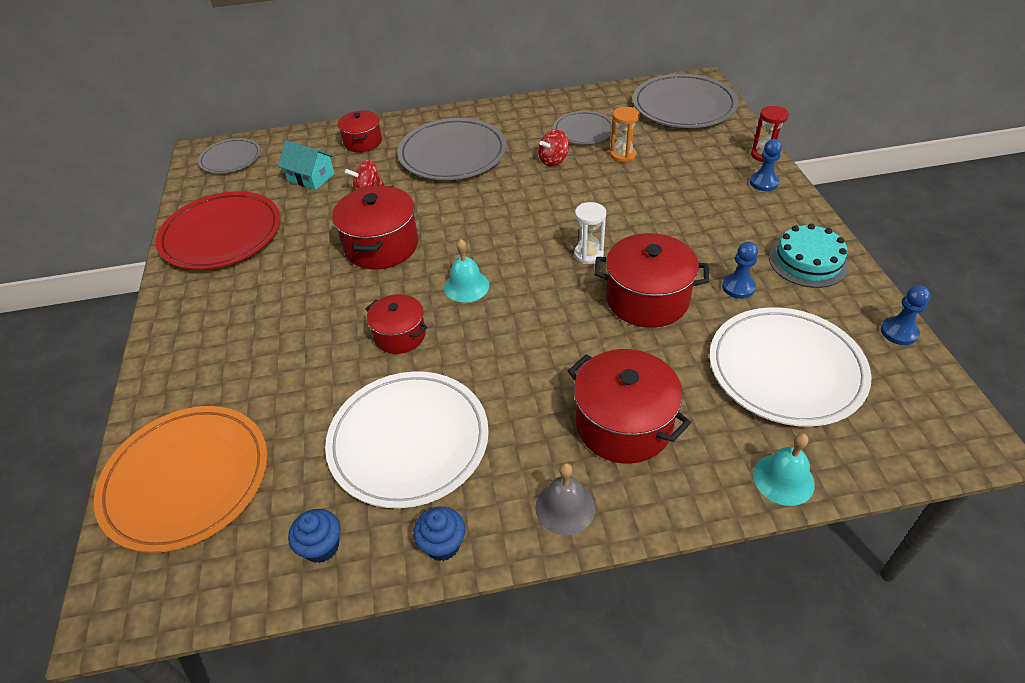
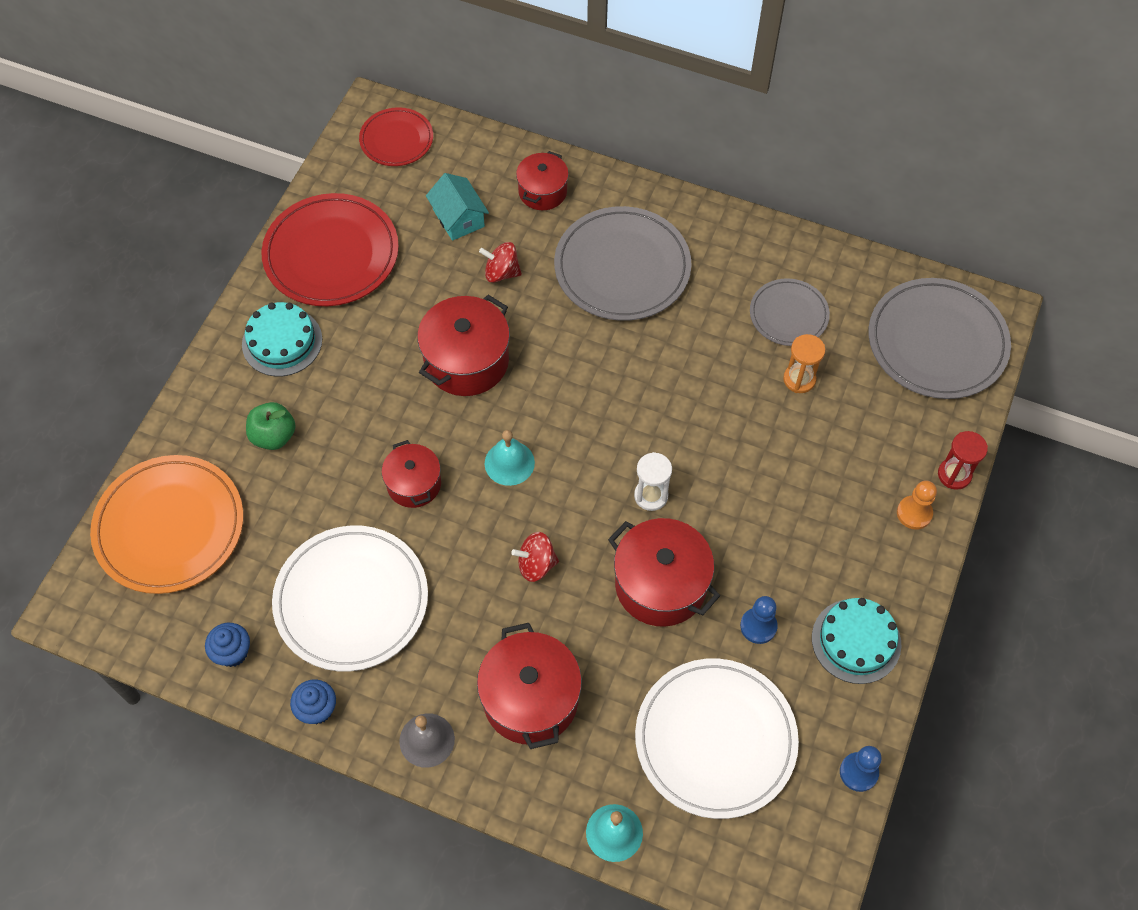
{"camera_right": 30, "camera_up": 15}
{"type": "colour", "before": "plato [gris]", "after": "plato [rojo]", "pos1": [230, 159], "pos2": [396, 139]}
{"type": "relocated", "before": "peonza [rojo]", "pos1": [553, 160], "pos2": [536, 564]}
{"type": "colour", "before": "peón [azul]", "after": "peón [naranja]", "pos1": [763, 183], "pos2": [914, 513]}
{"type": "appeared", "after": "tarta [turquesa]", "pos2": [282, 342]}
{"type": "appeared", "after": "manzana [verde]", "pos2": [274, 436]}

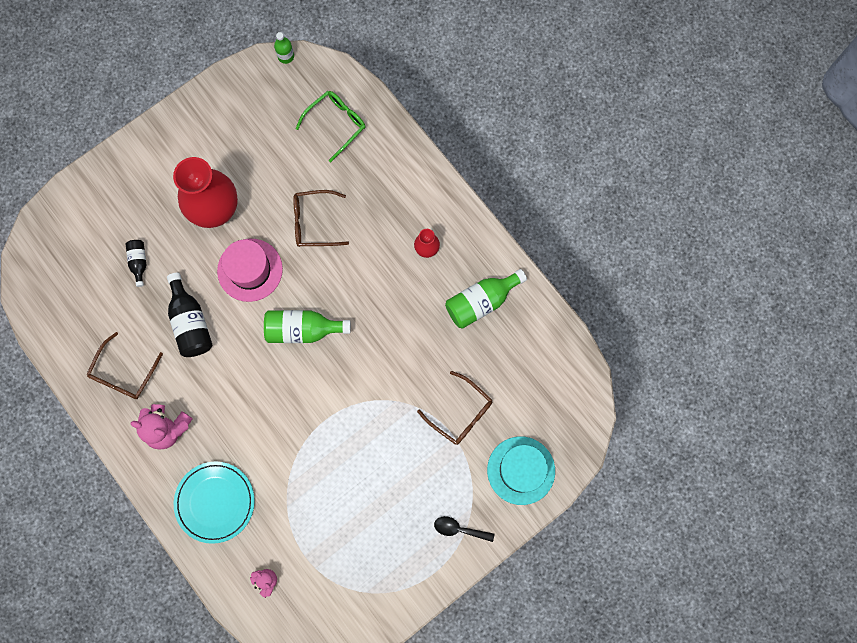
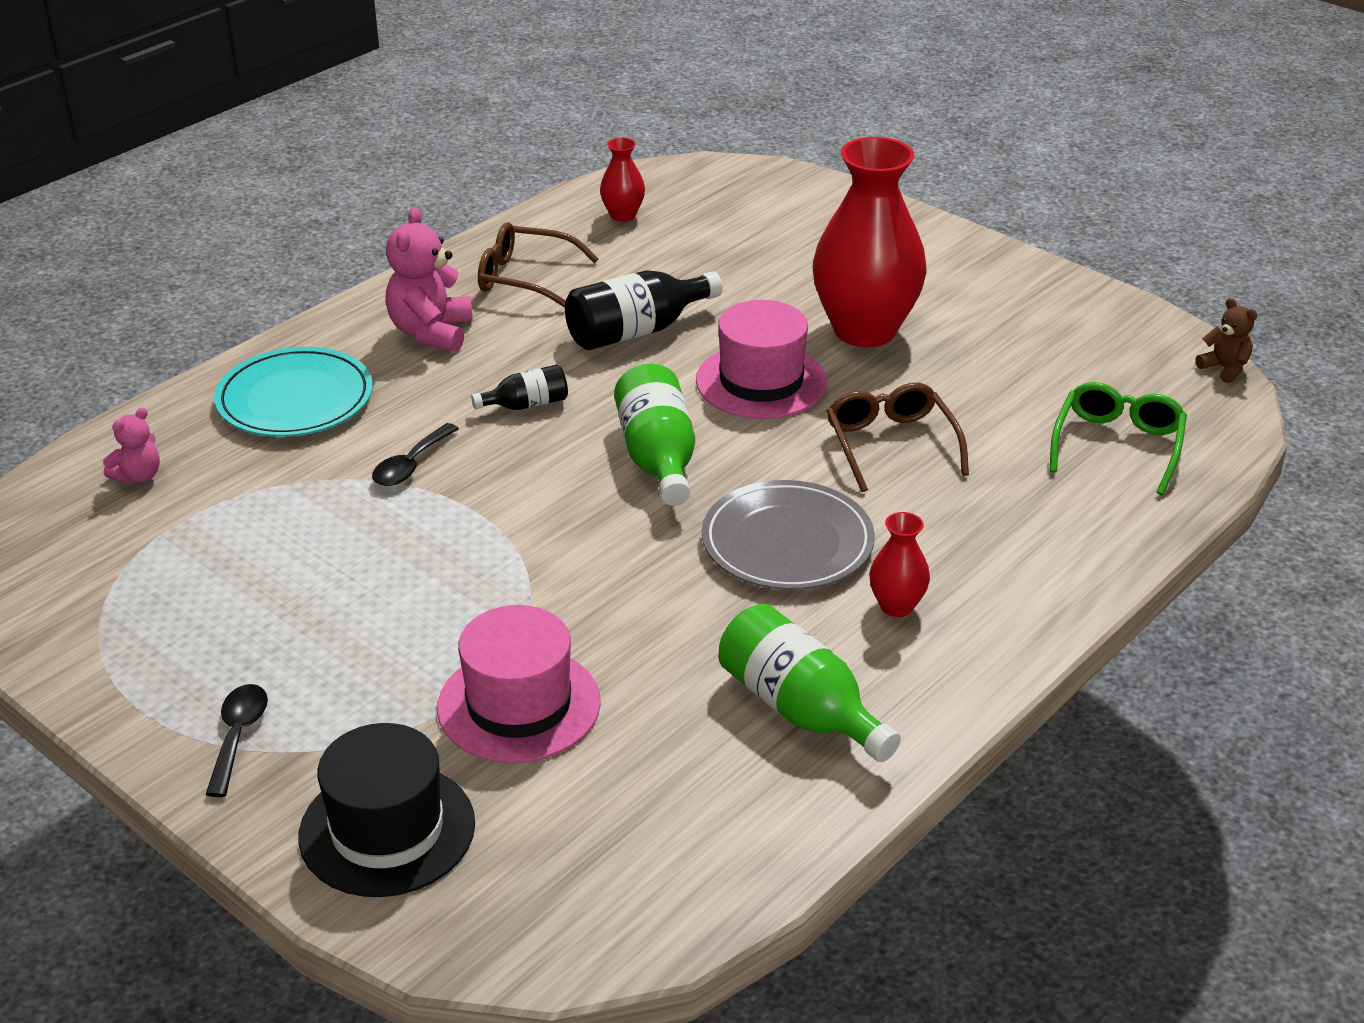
{"camera_right": 80, "camera_up": -40}
{"type": "relocated", "before": "botella [negro]", "pos1": [139, 262], "pos2": [527, 405]}
{"type": "exchanged", "before": "botella [verde]", "after": "osito [marrón]", "pos1": [286, 56], "pos2": [1224, 368]}
{"type": "spun", "before": "gafas [verde]", "pos1": [336, 124], "pos2": [1117, 446], "turn": -105}
{"type": "exchanged", "before": "gafas [marrón]", "after": "sombrero [rosa]", "pos1": [460, 413], "pos2": [519, 705]}
{"type": "colour", "before": "sombrero [turquesa]", "after": "sombrero [negro]", "pos1": [521, 470], "pos2": [387, 830]}
{"type": "appeared", "after": "cuchara [negro]", "pos2": [411, 465]}
{"type": "appeared", "after": "florero [rojo]", "pos2": [623, 215]}
{"type": "appeared", "after": "plato [gris]", "pos2": [787, 542]}

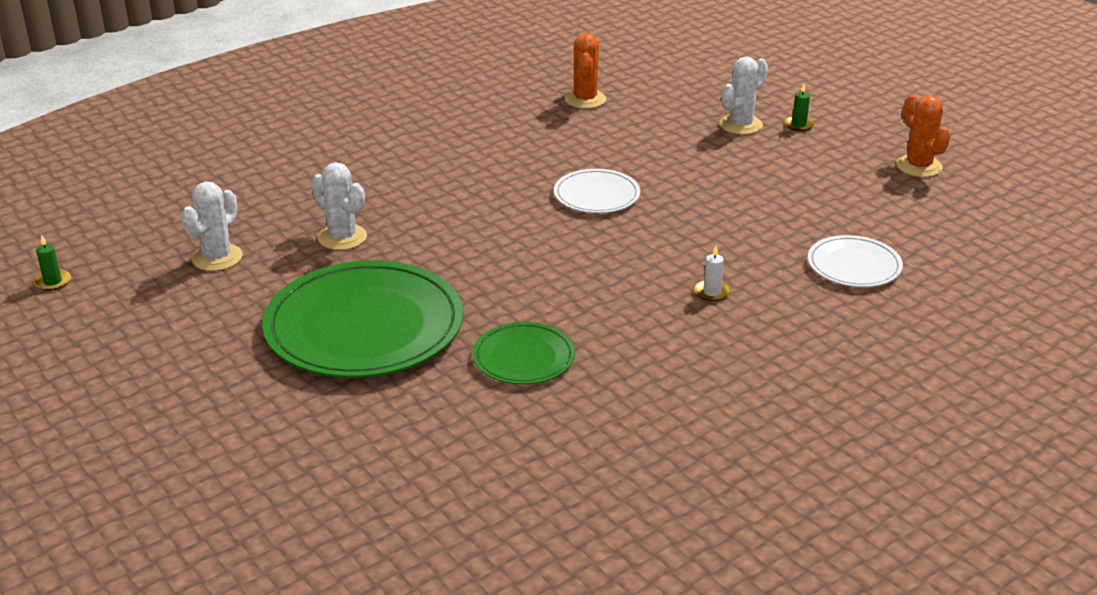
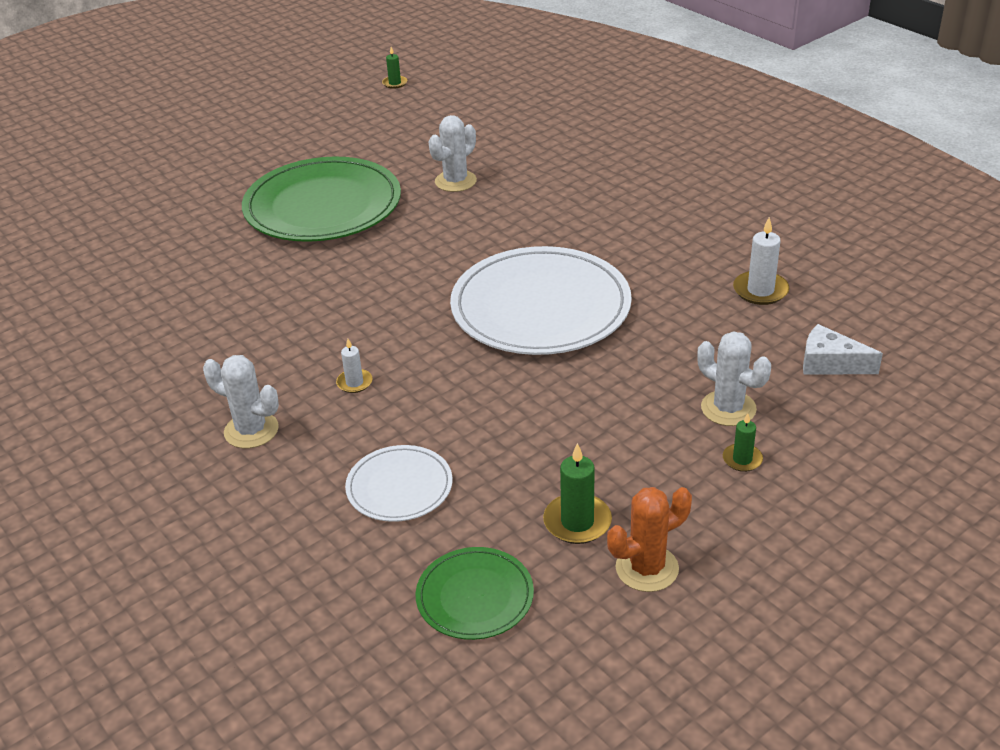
{"camera_right": 90, "camera_up": 5}
{"type": "relocated", "before": "cactus [blanco]", "pos1": [217, 258], "pos2": [251, 430]}
{"type": "relocated", "before": "plato [verde]", "pos1": [523, 357], "pos2": [475, 596]}
{"type": "size", "before": "plato [blanco]", "pos1": [596, 195], "pos2": [540, 307], "scale": 1.99}
{"type": "exchanged", "before": "cactus [naranja]", "after": "vela [blanco]", "pos1": [585, 99], "pos2": [760, 290]}
{"type": "appeared", "after": "vela [verde]", "pos2": [577, 522]}
{"type": "appeared", "after": "queso [blanco]", "pos2": [830, 363]}

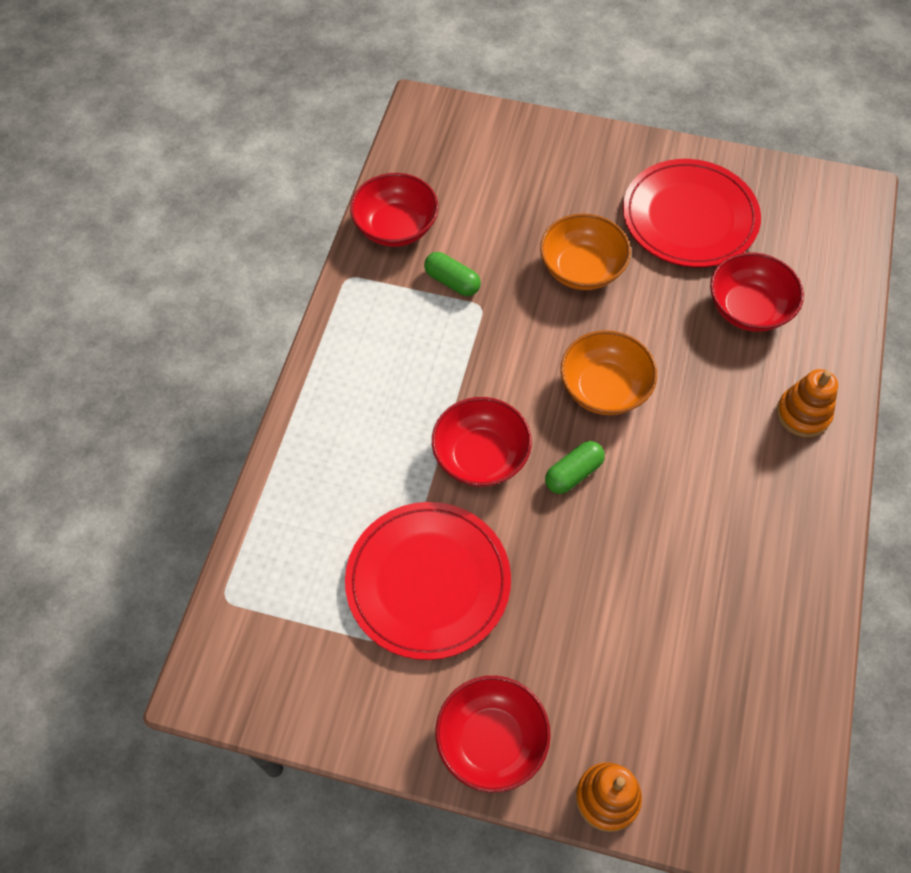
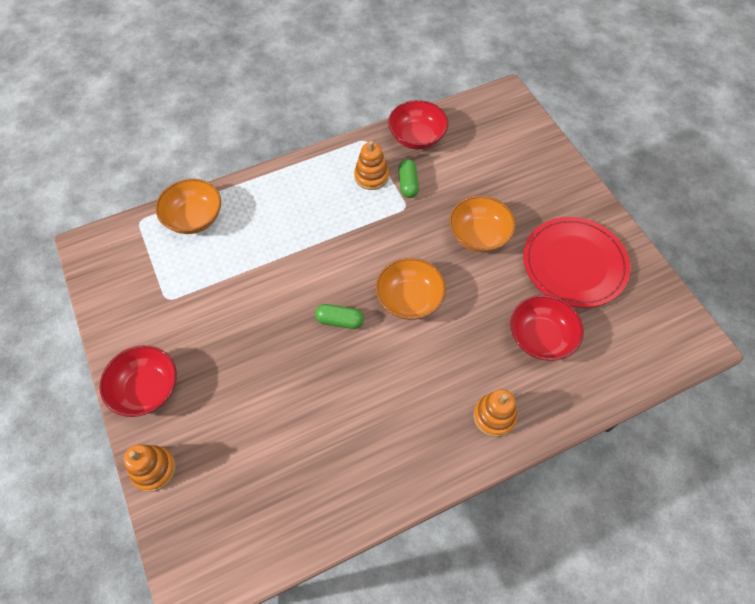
{"camera_right": 50, "camera_up": 0}
{"type": "missing", "before": "plato [rojo]", "pos1": [428, 581]}
{"type": "missing", "before": "cuenco [rojo]", "pos1": [480, 456]}
{"type": "appeared", "after": "cuenco [naranja]", "pos2": [194, 218]}
{"type": "appeared", "after": "juguete apilable [naranja]", "pos2": [371, 176]}

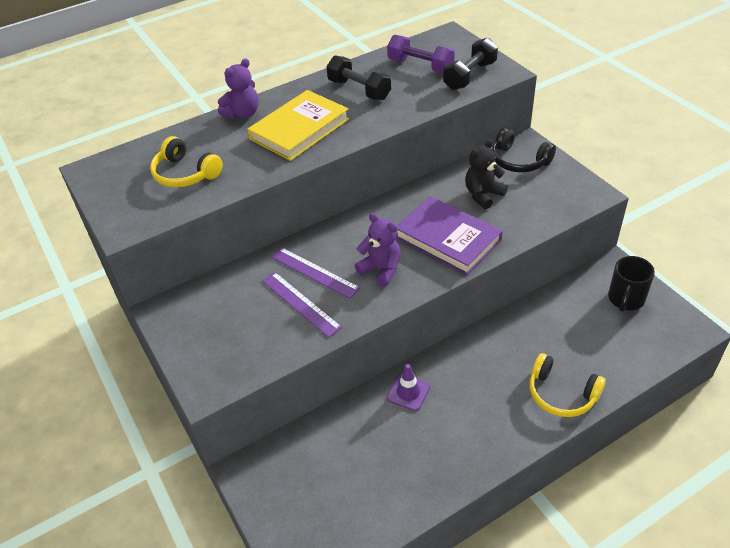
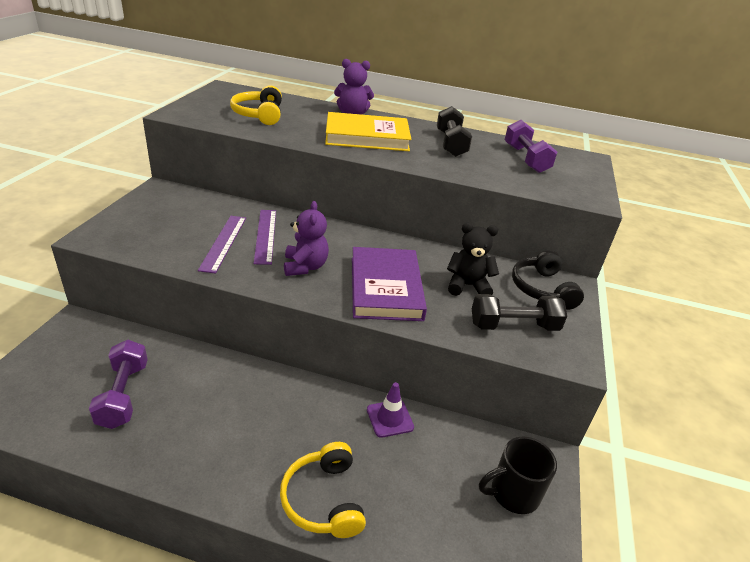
{"camera_right": 40, "camera_up": -10}
{"type": "relocated", "before": "cono de tráfico [morado]", "pos1": [408, 392], "pos2": [390, 418]}
{"type": "relocated", "before": "mancuerna [negro]", "pos1": [470, 76], "pos2": [514, 326]}
{"type": "appeared", "after": "mancuerna [morado]", "pos2": [123, 395]}

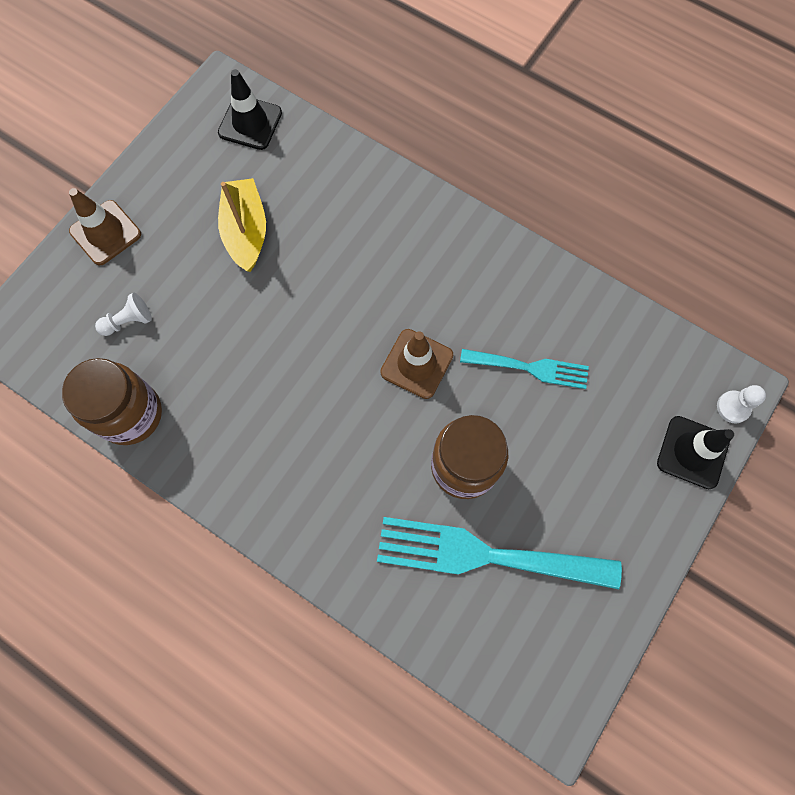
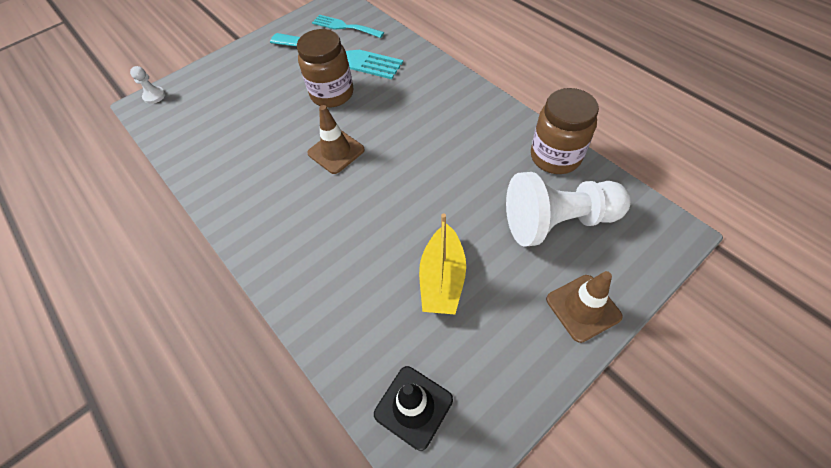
{"camera_right": -160, "camera_up": -15}
{"type": "size", "before": "peón [blanco]", "pos1": [128, 321], "pos2": [558, 221], "scale": 2.48}
{"type": "relocated", "before": "tenedor [turquesa]", "pos1": [530, 368], "pos2": [344, 27]}
{"type": "missing", "before": "cono de tráfico [negro]", "pos1": [692, 452]}

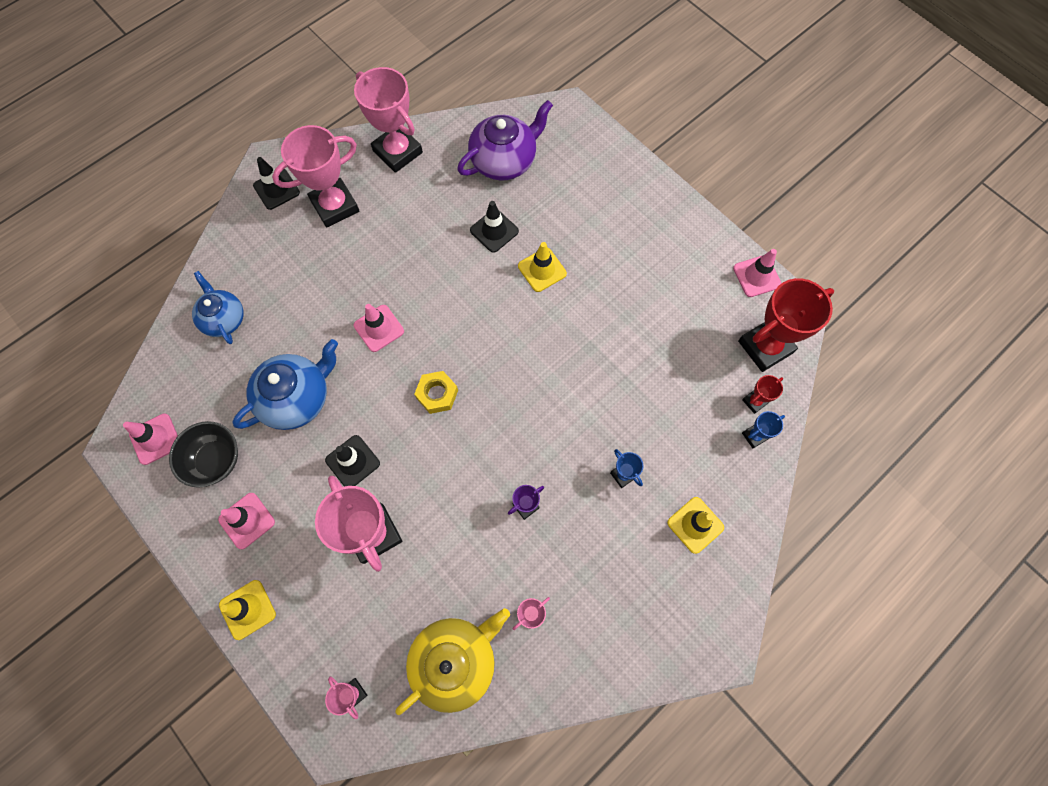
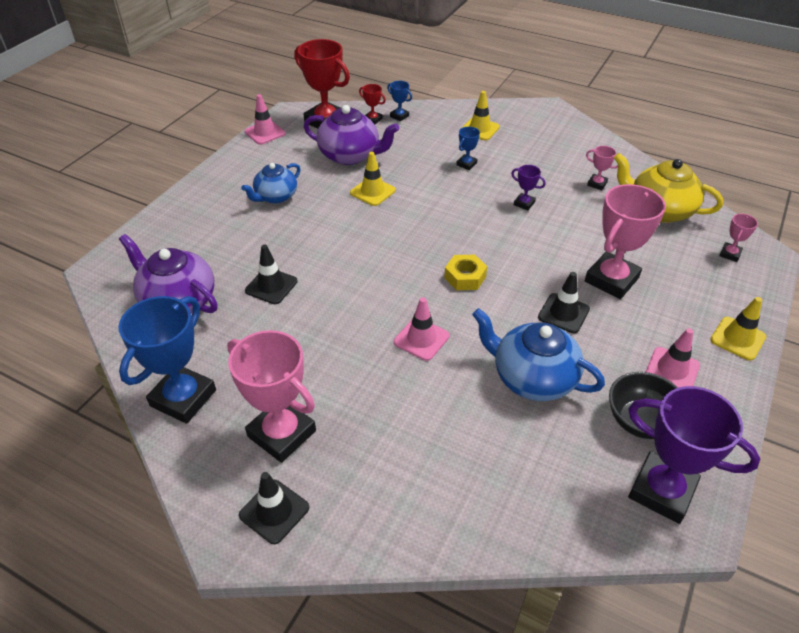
{"camera_right": -110, "camera_up": -25}
{"type": "exchanged", "before": "cono de tráfico [rosa]", "after": "trofeo [morado]", "pos1": [155, 439], "pos2": [661, 491]}
{"type": "relocated", "before": "tetera [azul]", "pos1": [224, 319], "pos2": [275, 197]}
{"type": "colour", "before": "trofeo [rosa]", "after": "trofeo [azul]", "pos1": [398, 152], "pos2": [183, 398]}
{"type": "relocated", "before": "cono de tráfico [amarillo]", "pos1": [542, 270], "pos2": [372, 192]}
{"type": "appeared", "after": "tetera [morado]", "pos2": [350, 155]}

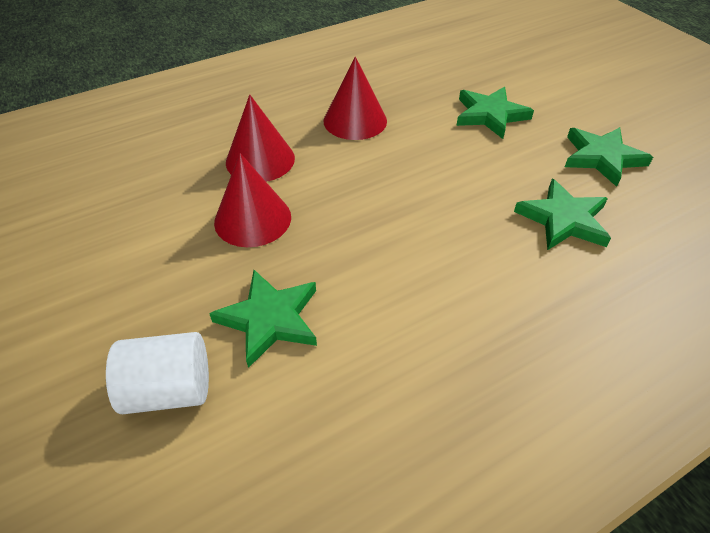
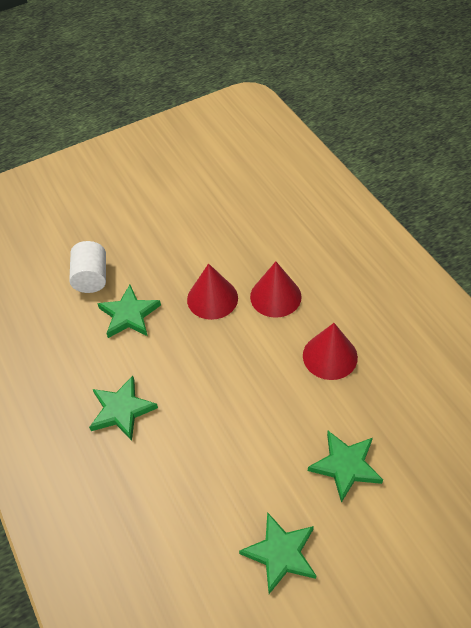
{"camera_right": 95, "camera_up": 5}
{"type": "relocated", "before": "estrella [verde]", "pos1": [563, 219], "pos2": [121, 410]}

